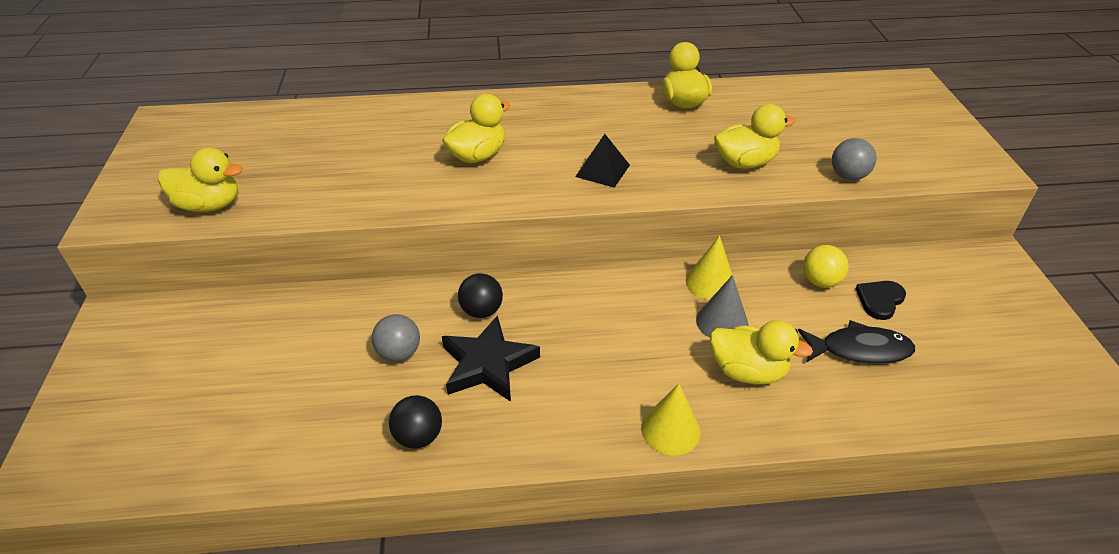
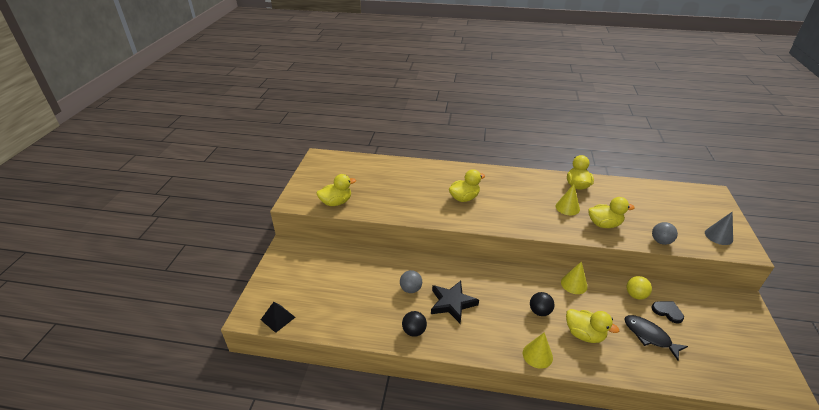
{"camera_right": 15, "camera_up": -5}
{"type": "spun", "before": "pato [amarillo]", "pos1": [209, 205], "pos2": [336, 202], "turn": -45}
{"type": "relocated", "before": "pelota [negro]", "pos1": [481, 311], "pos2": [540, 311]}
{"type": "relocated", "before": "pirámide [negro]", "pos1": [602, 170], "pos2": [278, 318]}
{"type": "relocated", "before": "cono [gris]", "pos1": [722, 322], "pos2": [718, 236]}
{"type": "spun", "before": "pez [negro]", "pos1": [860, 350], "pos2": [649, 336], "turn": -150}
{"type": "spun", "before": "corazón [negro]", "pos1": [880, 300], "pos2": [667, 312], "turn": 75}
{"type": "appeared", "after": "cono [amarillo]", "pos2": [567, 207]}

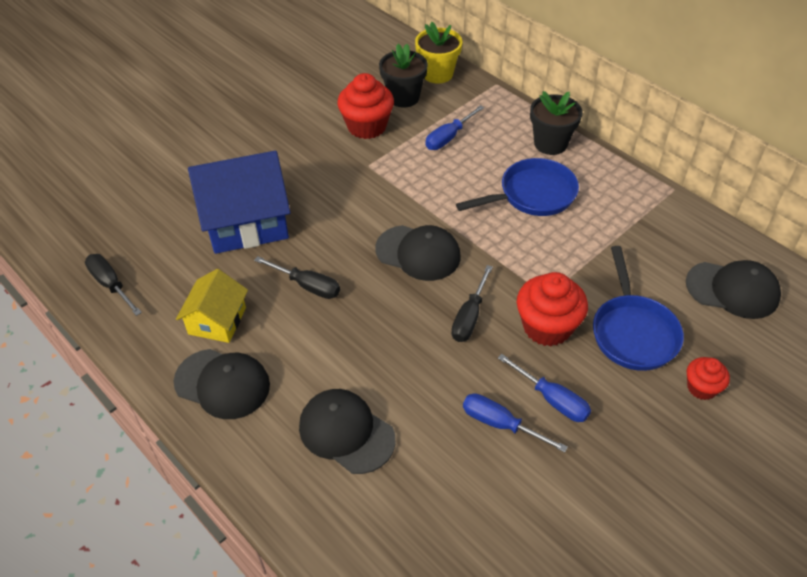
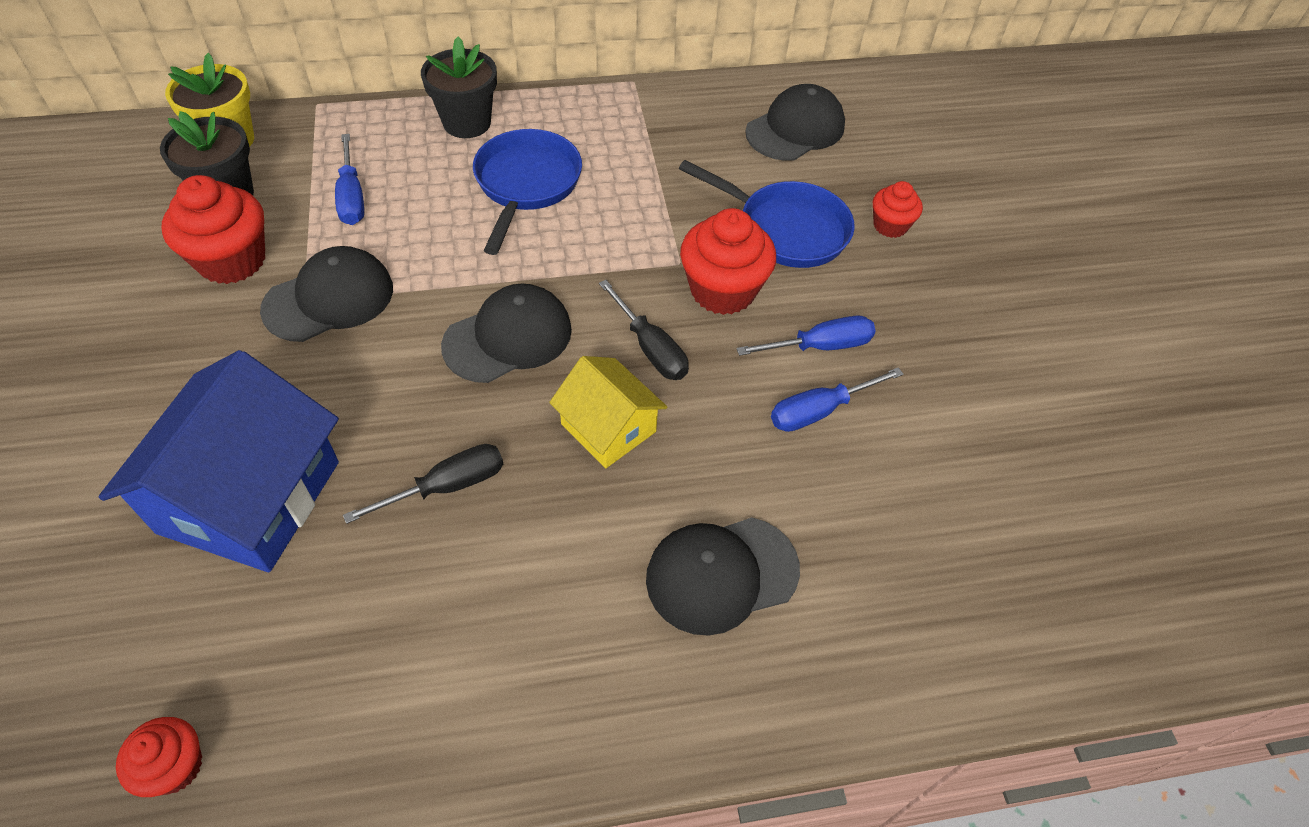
{"camera_right": -60, "camera_up": 5}
{"type": "exchanged", "before": "destornillador [negro]", "after": "magdalena [rojo]", "pos1": [110, 284], "pos2": [175, 766]}
{"type": "relocated", "before": "gorra [negro]", "pos1": [222, 384], "pos2": [329, 299]}
{"type": "relocated", "before": "casa [amarillo]", "pos1": [217, 321], "pos2": [608, 428]}

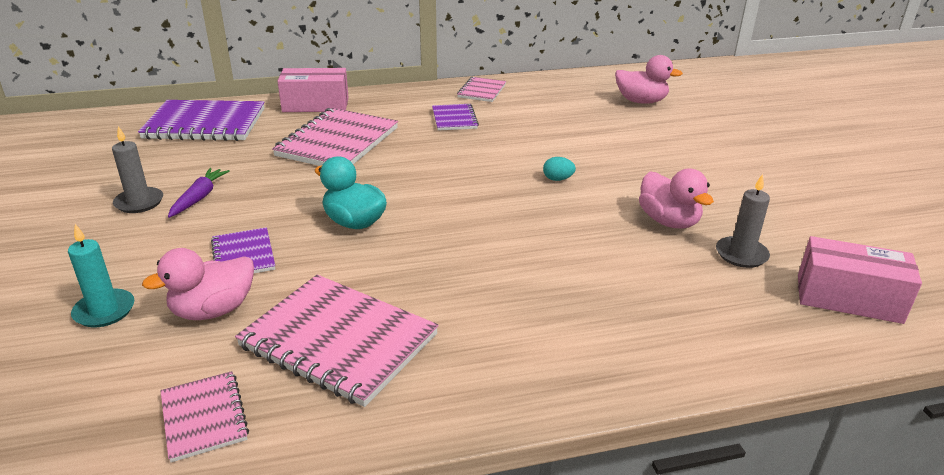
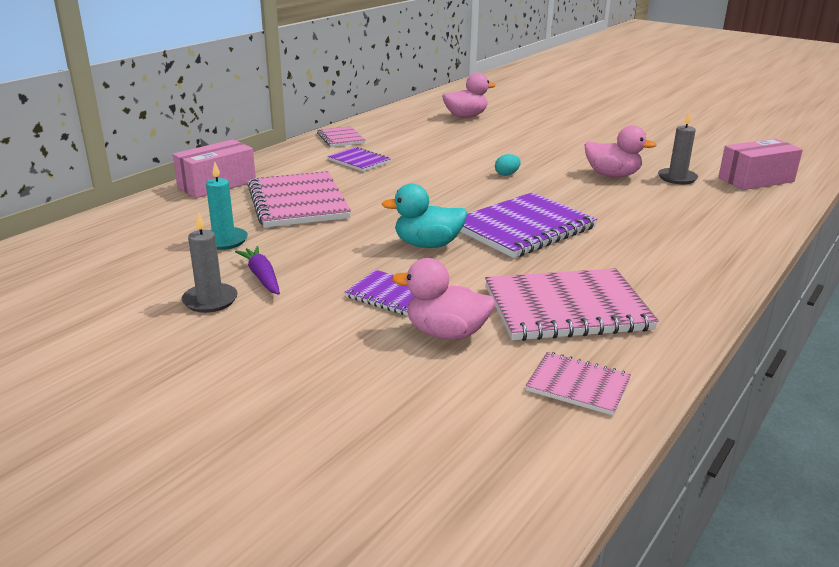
{"camera_right": -40, "camera_up": -5}
{"type": "relocated", "before": "vela [turquesa]", "pos1": [104, 311], "pos2": [224, 241]}
{"type": "relocated", "before": "cuaderno [morado]", "pos1": [205, 124], "pos2": [523, 228]}
{"type": "spun", "before": "pato [rosa]", "pos1": [213, 310], "pos2": [446, 333], "turn": 90}

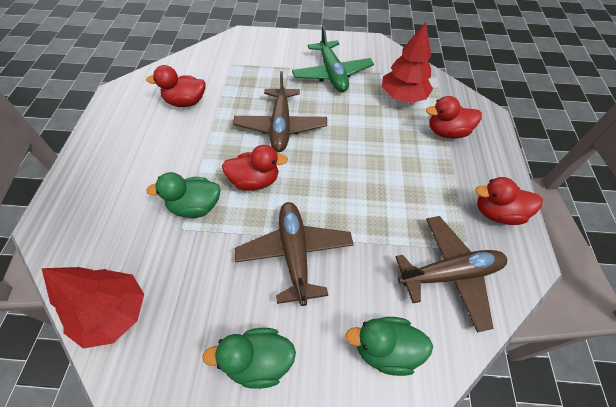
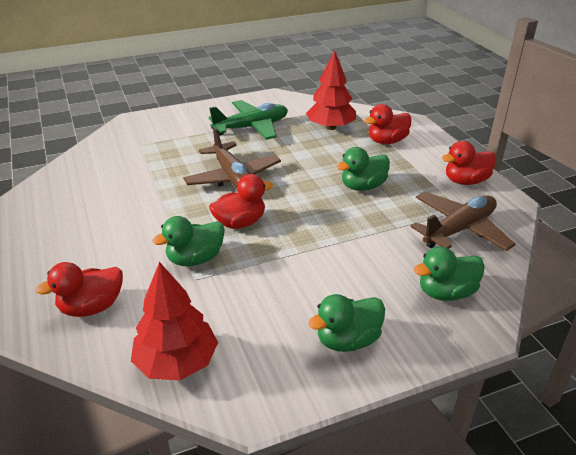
{"camera_right": -25, "camera_up": -20}
{"type": "relocated", "before": "pato [rojo]", "pos1": [186, 102], "pos2": [91, 307]}
{"type": "missing", "before": "avión [marrón]", "pos1": [295, 254]}
{"type": "spun", "before": "avión [verde]", "pos1": [332, 74], "pos2": [251, 127], "turn": -75}
{"type": "appeared", "after": "pato [verde]", "pos2": [363, 186]}

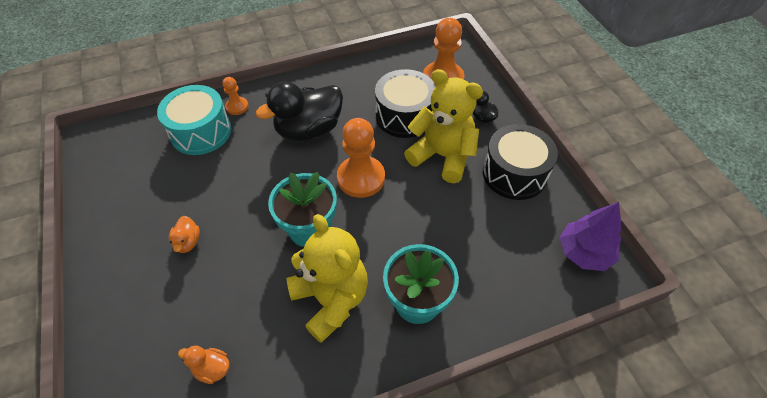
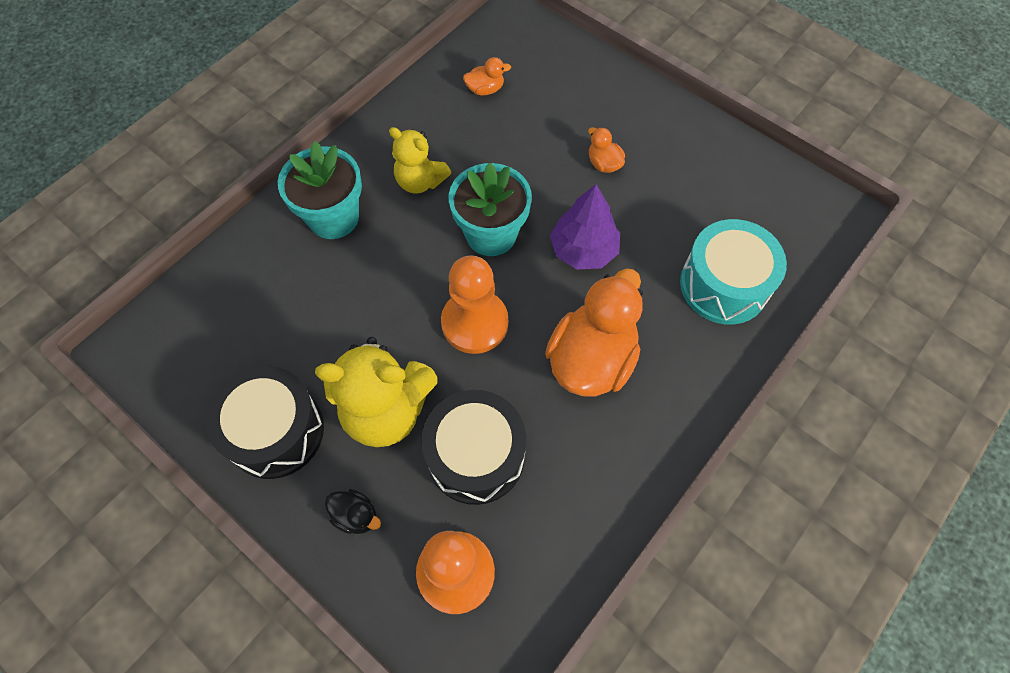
{"camera_right": 150, "camera_up": 10}
{"type": "missing", "before": "peón [naranja]", "pos1": [237, 107]}
{"type": "colour", "before": "pato [negro]", "after": "pato [naranja]", "pos1": [309, 130], "pos2": [591, 359]}
{"type": "size", "before": "osito [amarillo]", "pos1": [331, 300], "pos2": [420, 181], "scale": 0.62}
{"type": "relocated", "before": "árbol [morado]", "pos1": [584, 252], "pos2": [583, 250]}

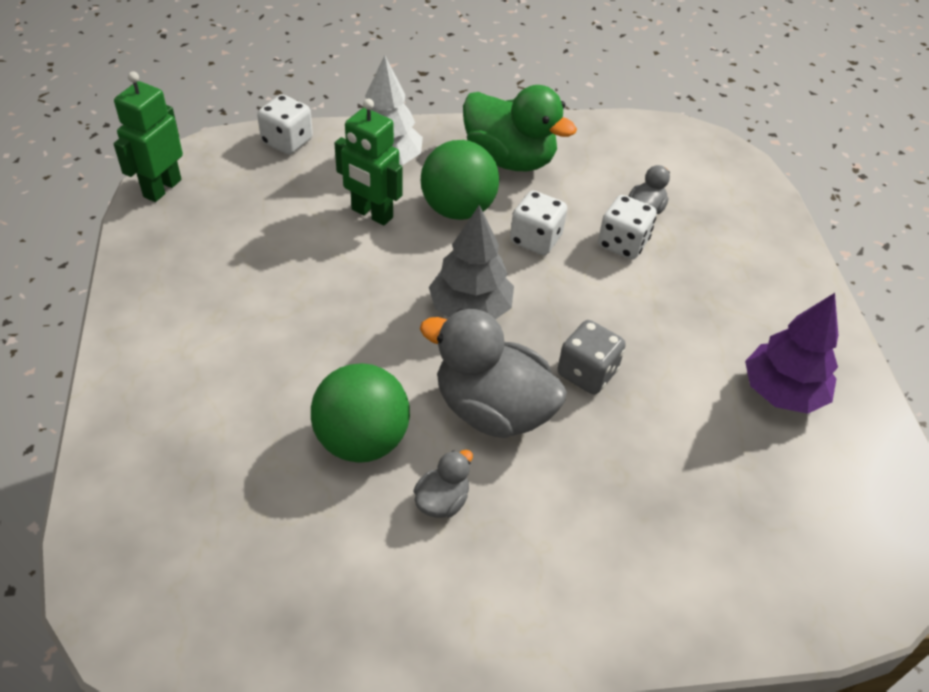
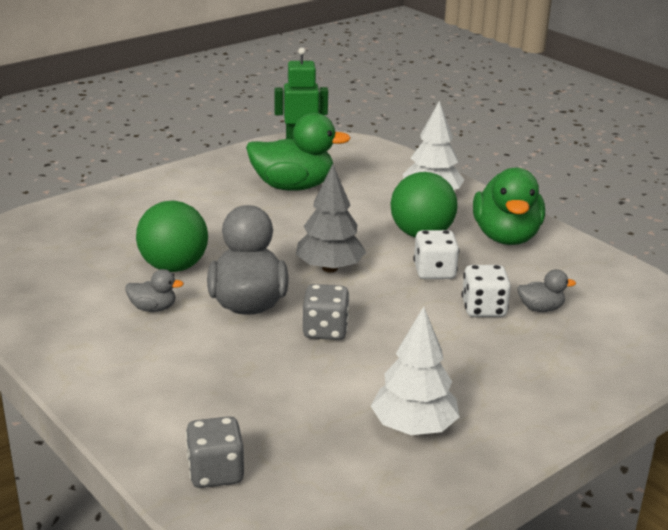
{"camera_right": 60, "camera_up": -20}
{"type": "missing", "before": "dado [blanco]", "pos1": [287, 141]}
{"type": "missing", "before": "robot [verde]", "pos1": [371, 214]}
{"type": "colour", "before": "árbol [morado]", "after": "árbol [blanco]", "pos1": [782, 392], "pos2": [413, 427]}
{"type": "appeared", "after": "dado [gris]", "pos2": [215, 472]}
{"type": "appeared", "after": "pato [verde]", "pos2": [293, 186]}

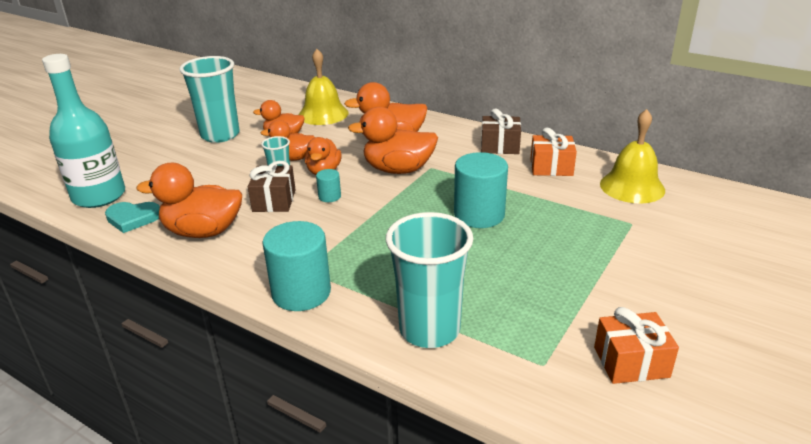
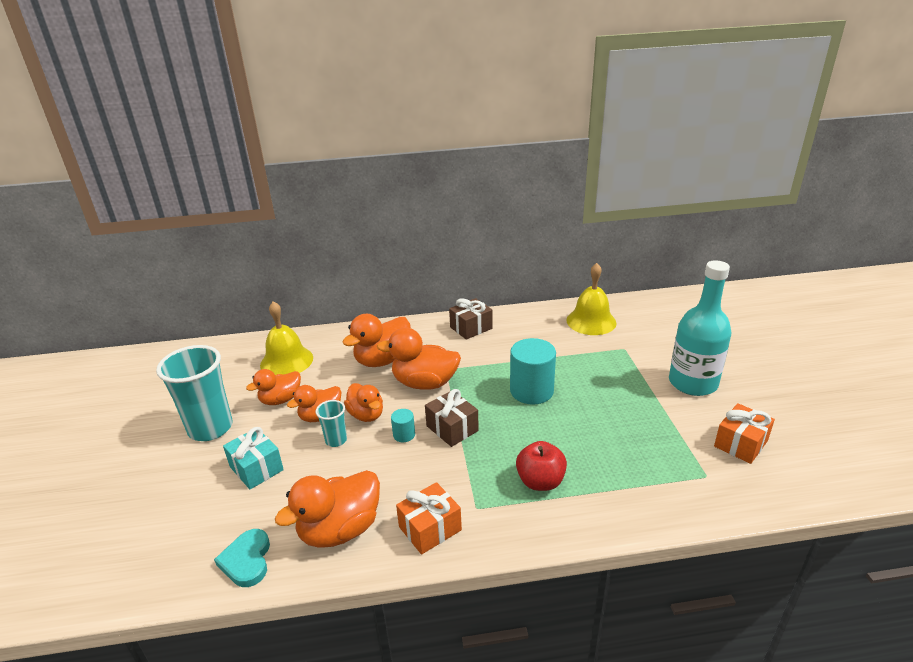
{"camera_right": -40, "camera_up": 0}
{"type": "relocated", "before": "botella [turquesa]", "pos1": [99, 196], "pos2": [692, 383]}
{"type": "spun", "before": "corazón [turquesa]", "pos1": [133, 218], "pos2": [247, 560], "turn": 120}
{"type": "relocated", "before": "regalo [marrón]", "pos1": [274, 200], "pos2": [452, 428]}
{"type": "missing", "before": "cilindro [turquesa]", "pos1": [301, 292]}
{"type": "spun", "before": "pato [naranja]", "pos1": [398, 170], "pos2": [424, 383], "turn": 45}
{"type": "missing", "before": "vaso [turquesa]", "pos1": [429, 330]}
{"type": "relocated", "before": "regalo [naranja]", "pos1": [551, 167], "pos2": [430, 528]}
{"type": "appeared", "after": "regalo [turquesa]", "pos2": [256, 468]}
{"type": "appeared", "after": "manzana [rojo]", "pos2": [540, 481]}

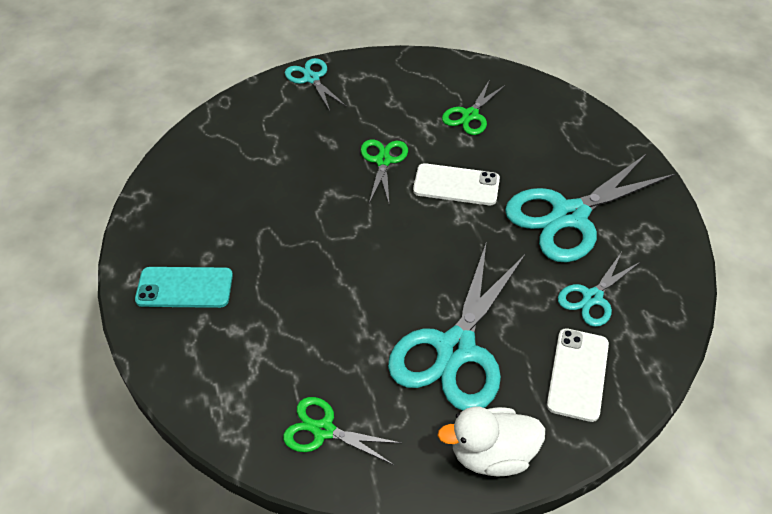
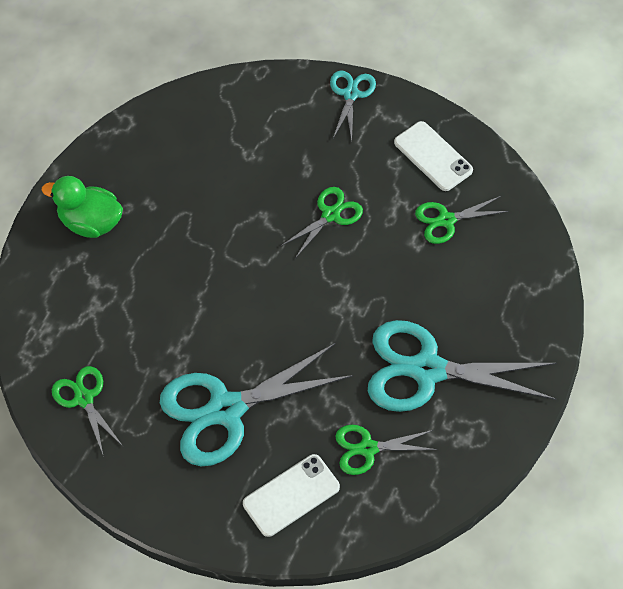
{"camera_right": 40, "camera_up": 10}
{"type": "exchanged", "before": "móvil [turquesa]", "after": "pato [verde]", "pos1": [184, 287], "pos2": [91, 222]}
{"type": "relocated", "before": "móvil [blanco]", "pos1": [456, 185], "pos2": [433, 156]}
{"type": "missing", "before": "pato [blanco]", "pos1": [491, 455]}
{"type": "colour", "before": "tijeras [turquesa]", "after": "tijeras [verde]", "pos1": [592, 298], "pos2": [368, 449]}

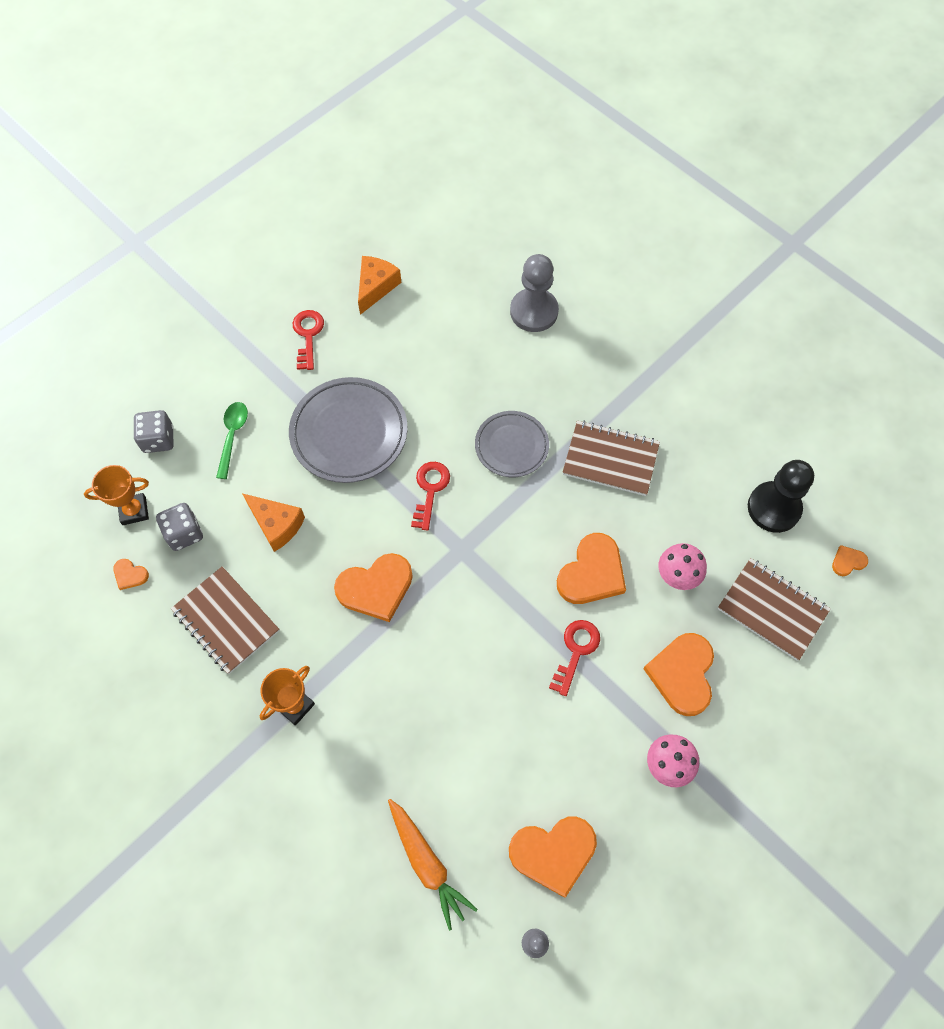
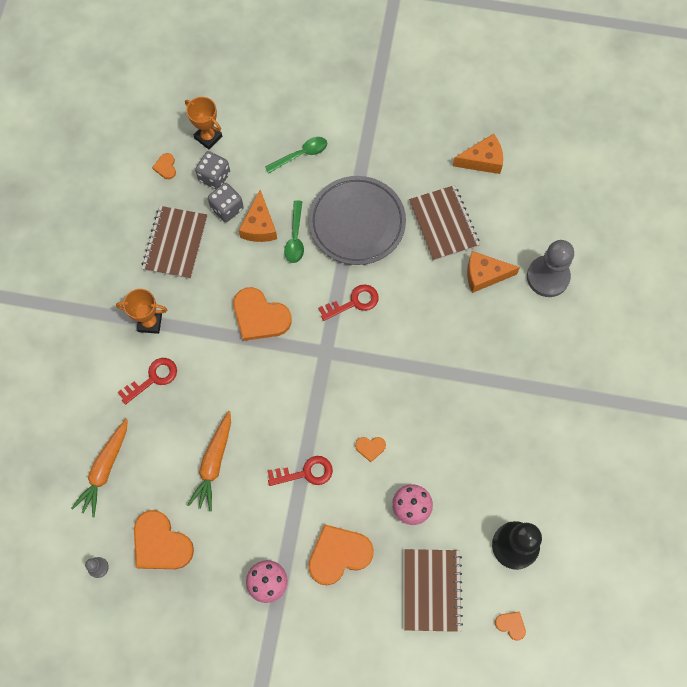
{"camera_right": 55, "camera_up": 5}
{"type": "relocated", "before": "dado [gris]", "pos1": [158, 439], "pos2": [227, 208]}
{"type": "relocated", "before": "llave [rojo]", "pos1": [308, 335], "pos2": [153, 378]}
{"type": "missing", "before": "plato [gris]", "pos1": [511, 446]}
{"type": "size", "before": "corazón [naranja]", "pos1": [592, 573], "pos2": [370, 448], "scale": 0.46}
{"type": "relocated", "before": "cuaderno [marrón]", "pos1": [610, 459], "pos2": [443, 224]}
{"type": "appeared", "after": "zanahoria [naranja]", "pos2": [214, 463]}
{"type": "appeared", "after": "cuchara [verde]", "pos2": [295, 237]}
{"type": "appeared", "after": "queso [naranja]", "pos2": [484, 275]}

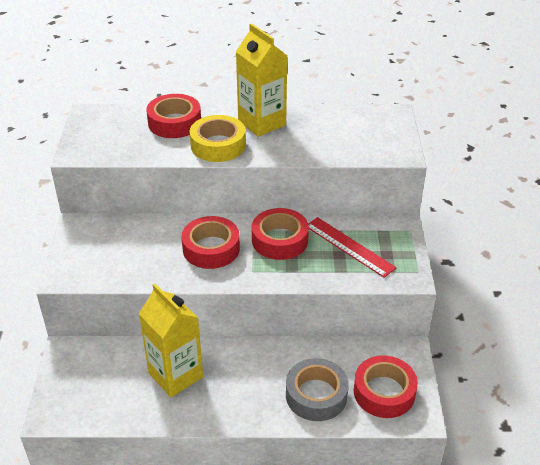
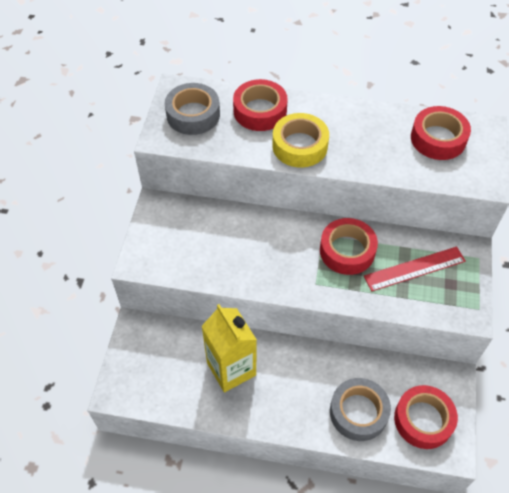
{"camera_right": 10, "camera_up": 15}
{"type": "relocated", "before": "cinta adhesiva [rojo]", "pos1": [211, 248], "pos2": [438, 139]}
{"type": "missing", "before": "cartón de leche [amarillo]", "pos1": [262, 123]}
{"type": "spun", "before": "regla [rojo]", "pos1": [349, 246], "pos2": [414, 268], "turn": -75}
{"type": "appeared", "after": "cinta adhesiva [gris]", "pos2": [193, 114]}

